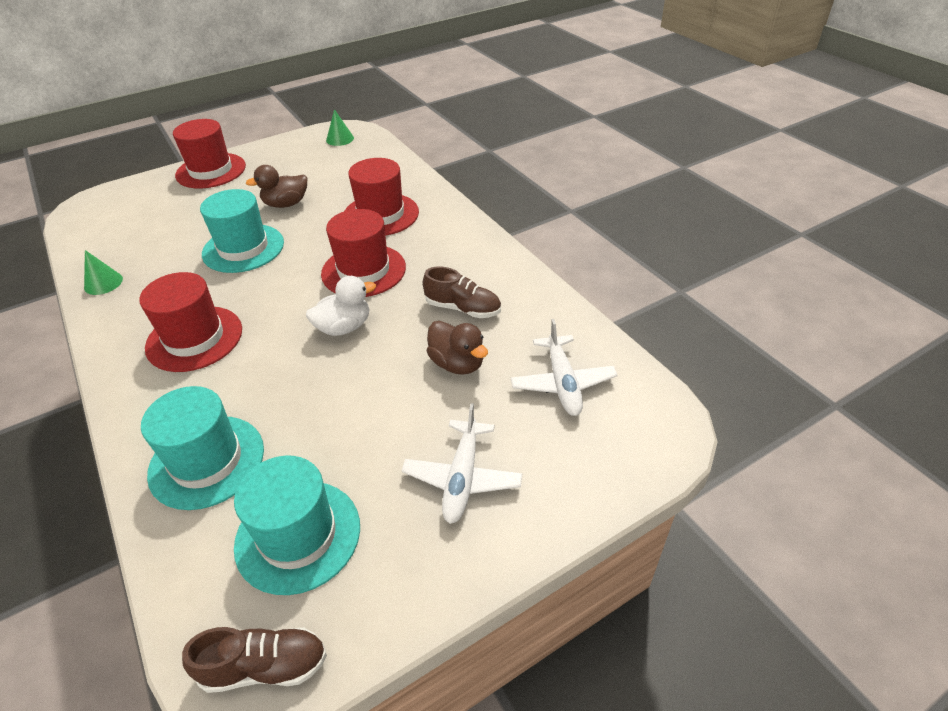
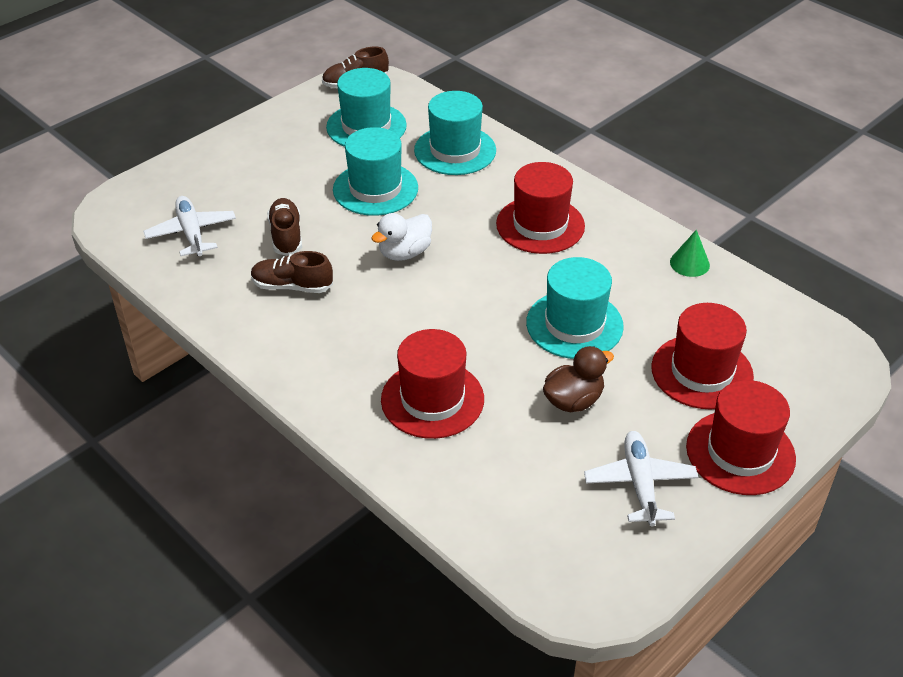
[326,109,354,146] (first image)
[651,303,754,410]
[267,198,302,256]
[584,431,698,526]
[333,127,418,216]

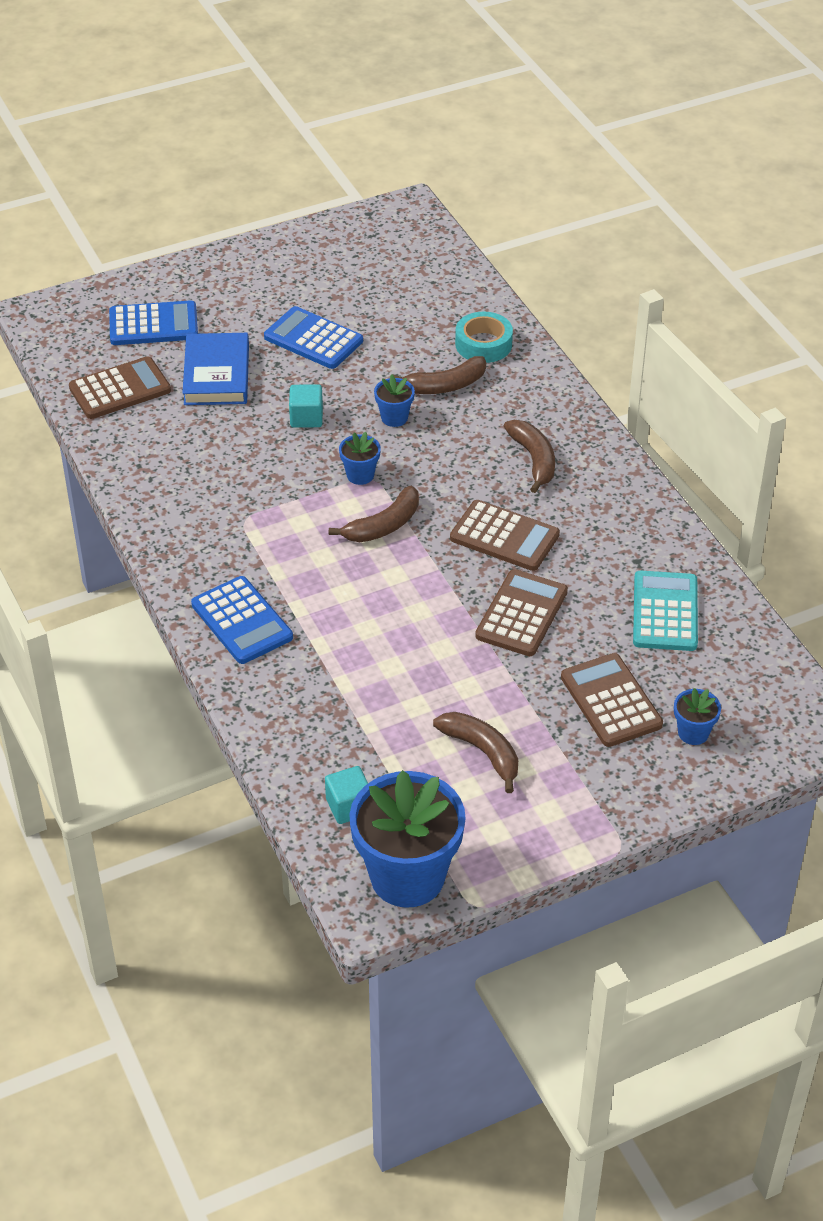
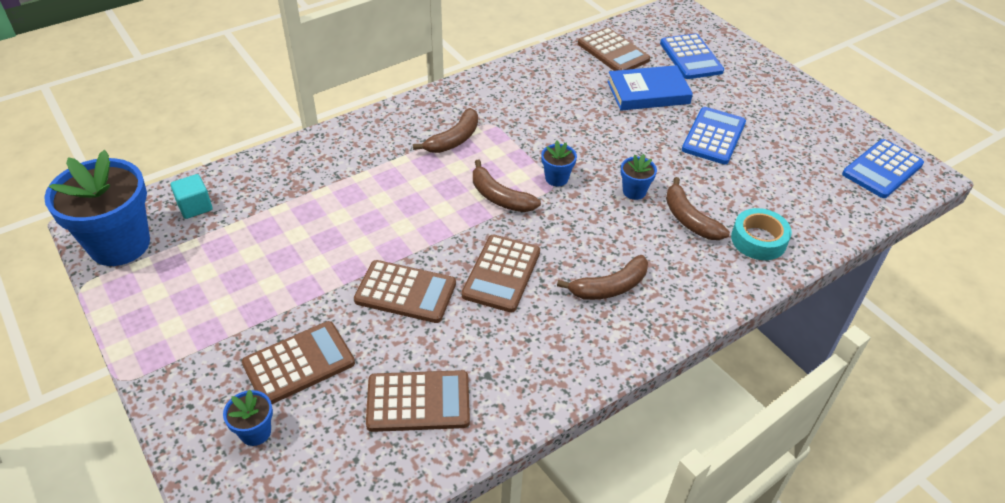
[289,384,323,428] (first image)
[366,370,470,432]
[842,139,924,198]
[413,108,478,153]

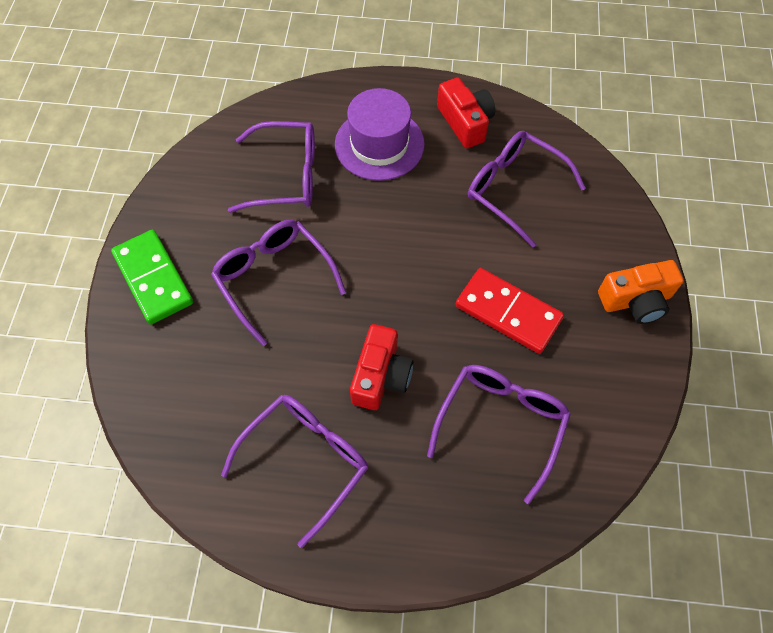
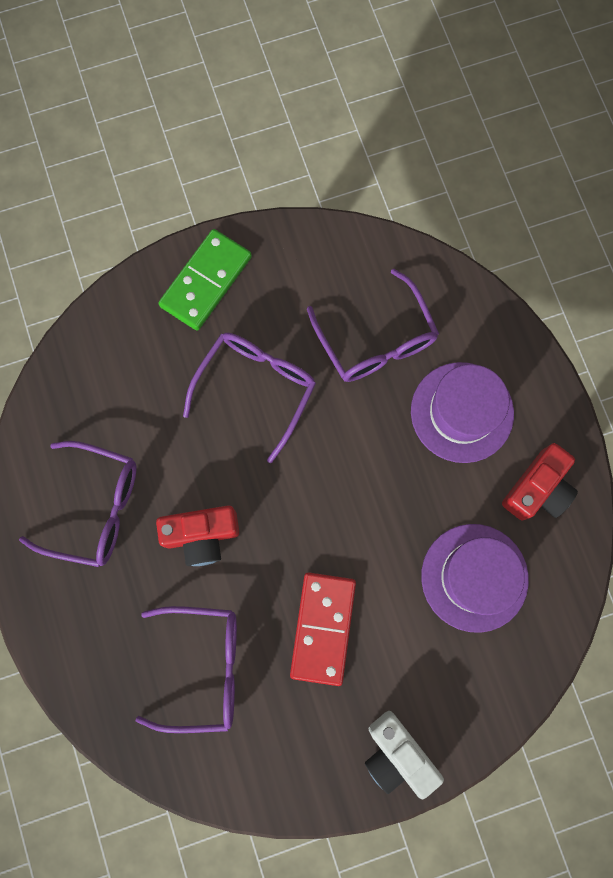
[421,524,529,633]
[365,711,444,799]

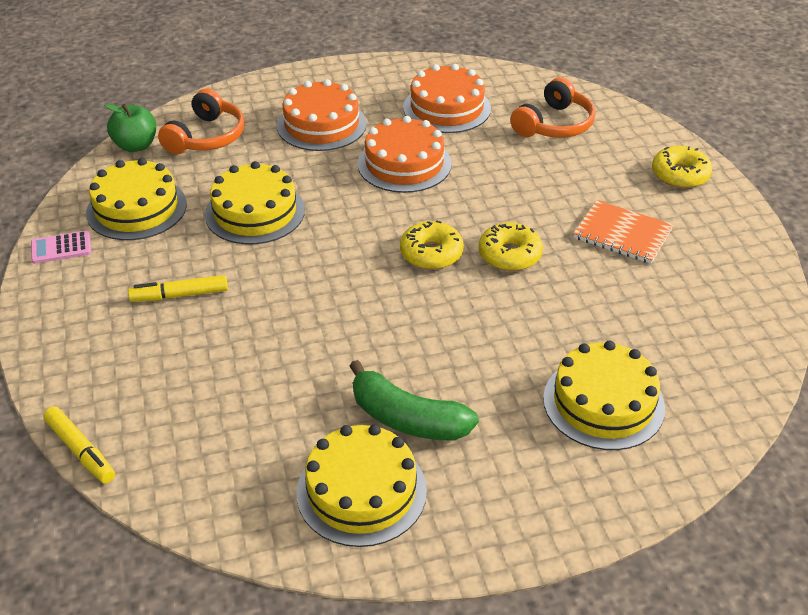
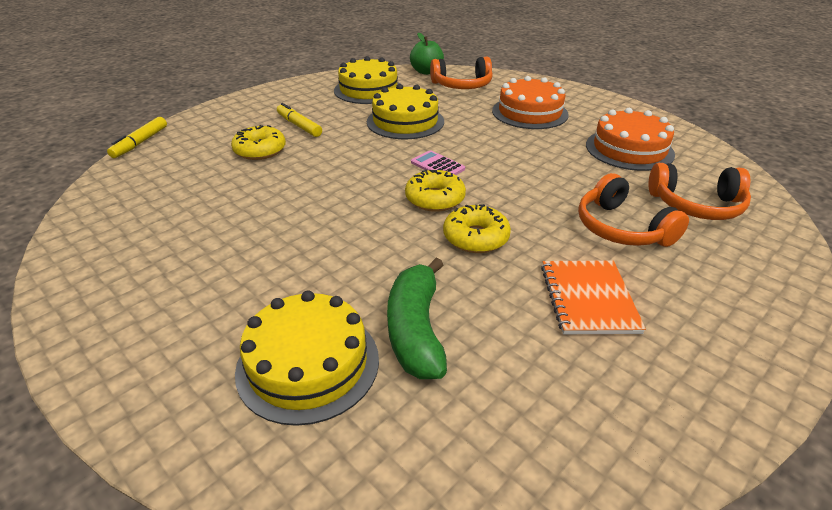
[358,116,452,193] (first image)
[231,125,286,160]
[411,150,465,175]
[387,258,447,379]
[297,424,427,547] (first image)
[578,173,689,247]

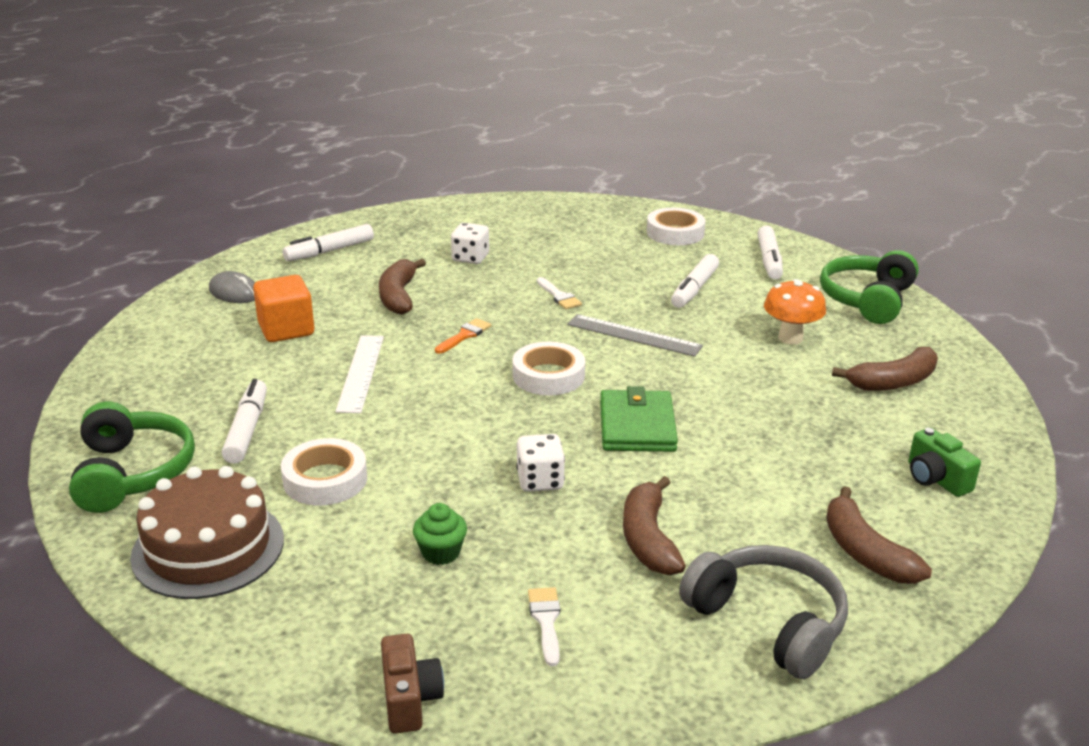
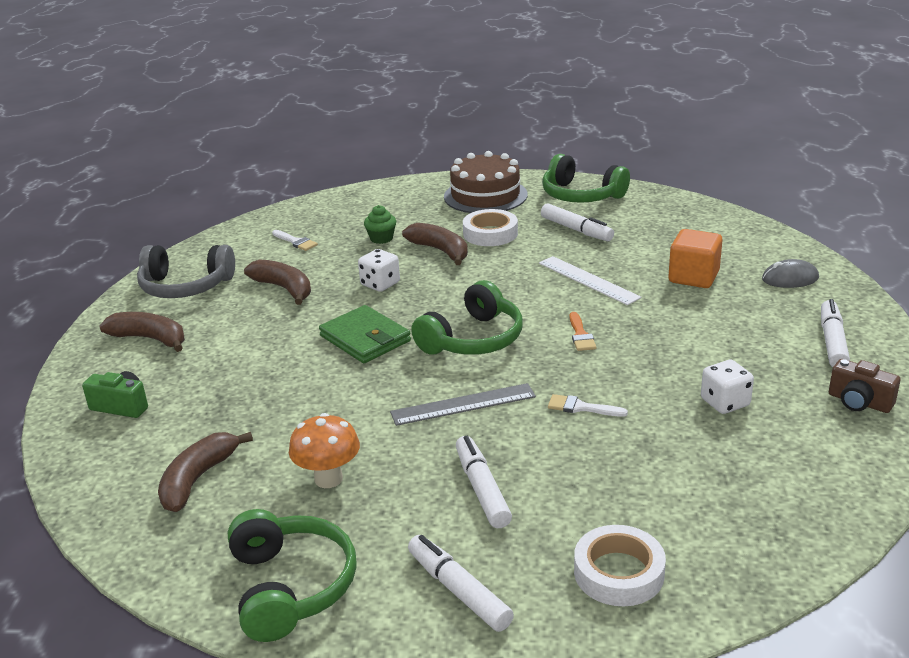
[402,223,468,265]
[411,280,523,355]
[829,359,901,413]

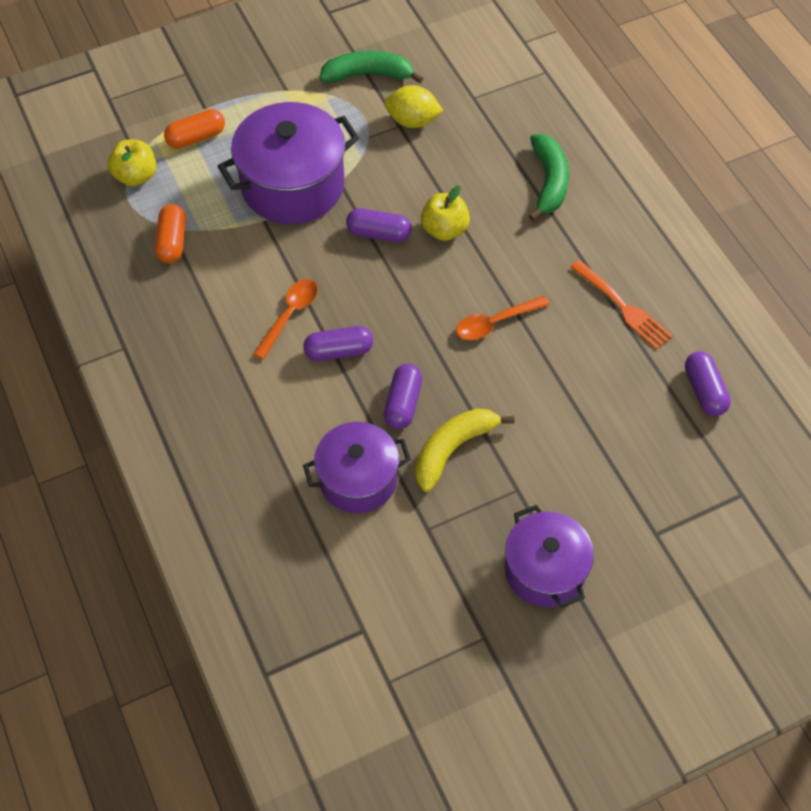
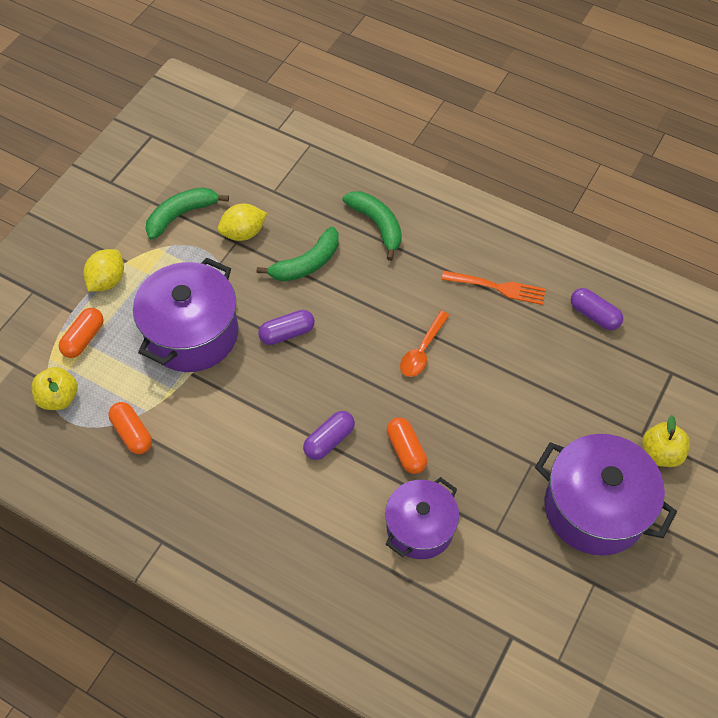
[642,415,690,467]
[253,279,318,360] (first image)
[387,417,427,474]
[415,408,514,492] (first image)
[535,434,677,556]
[257,227,339,281]
[83,249,124,292]

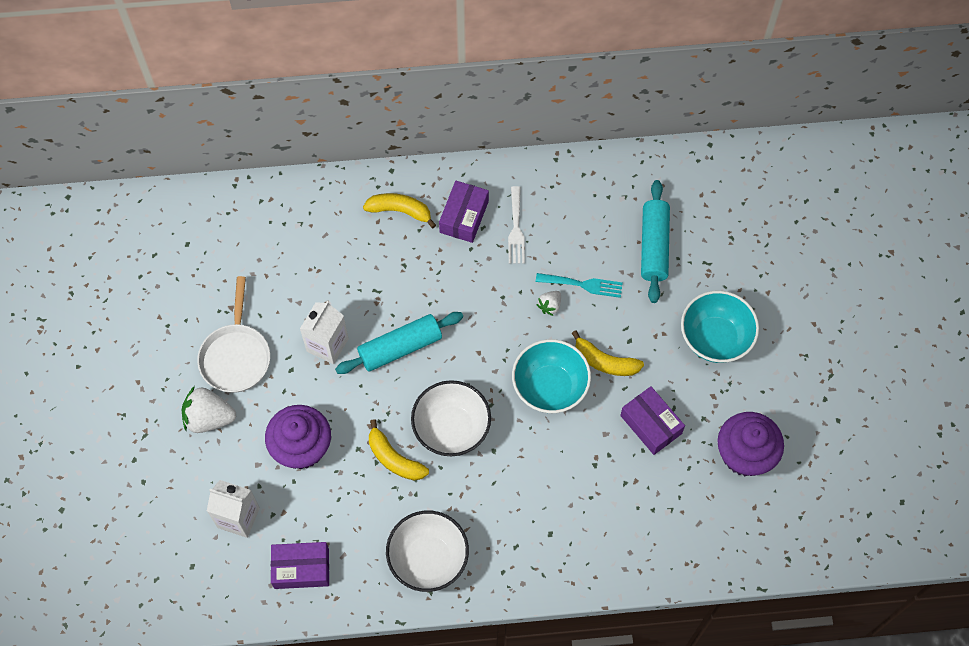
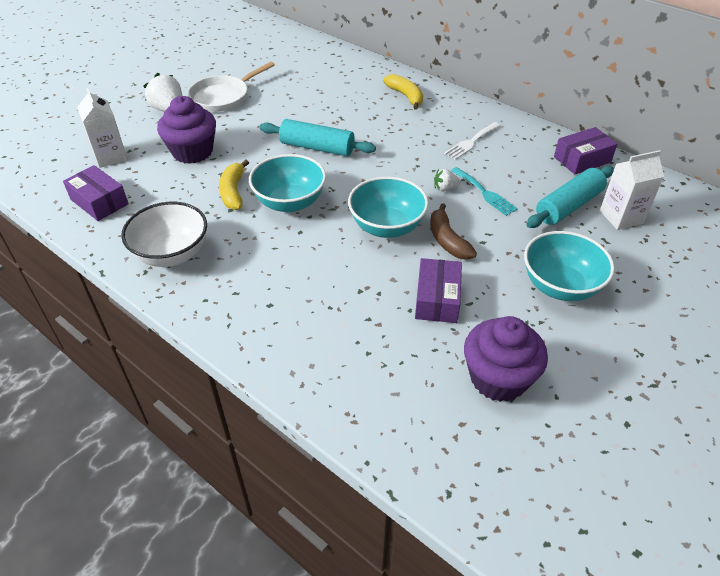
[554,127,617,174]
[600,150,664,230]
[430,203,477,260]
[249,154,326,212]

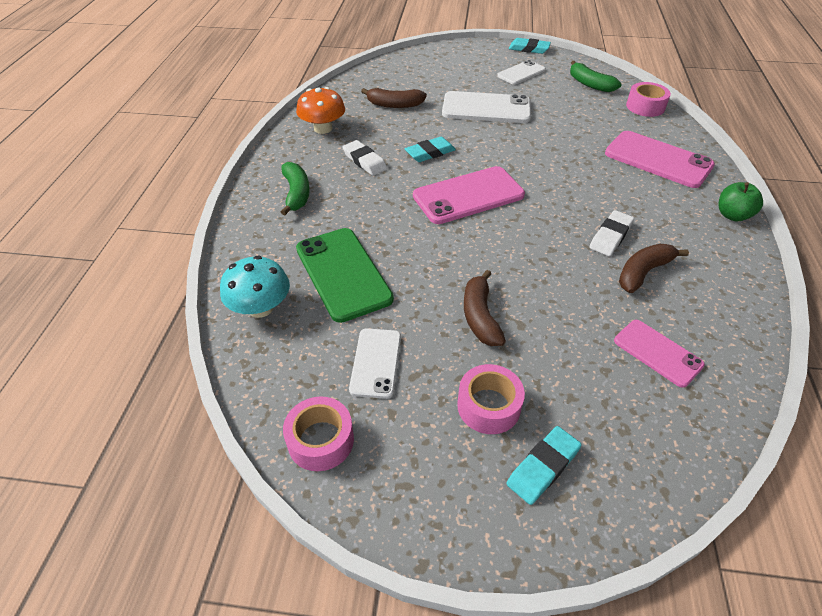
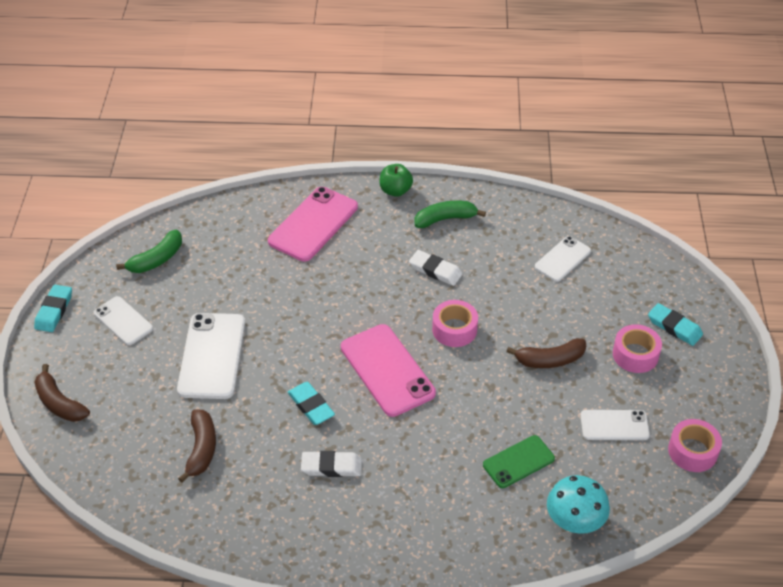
[432,300,478,347]
[296,87,345,134] (first image)
[301,451,362,477]
[415,201,486,228]
[483,435,555,488]
[34,364,90,422]
[535,236,591,282]

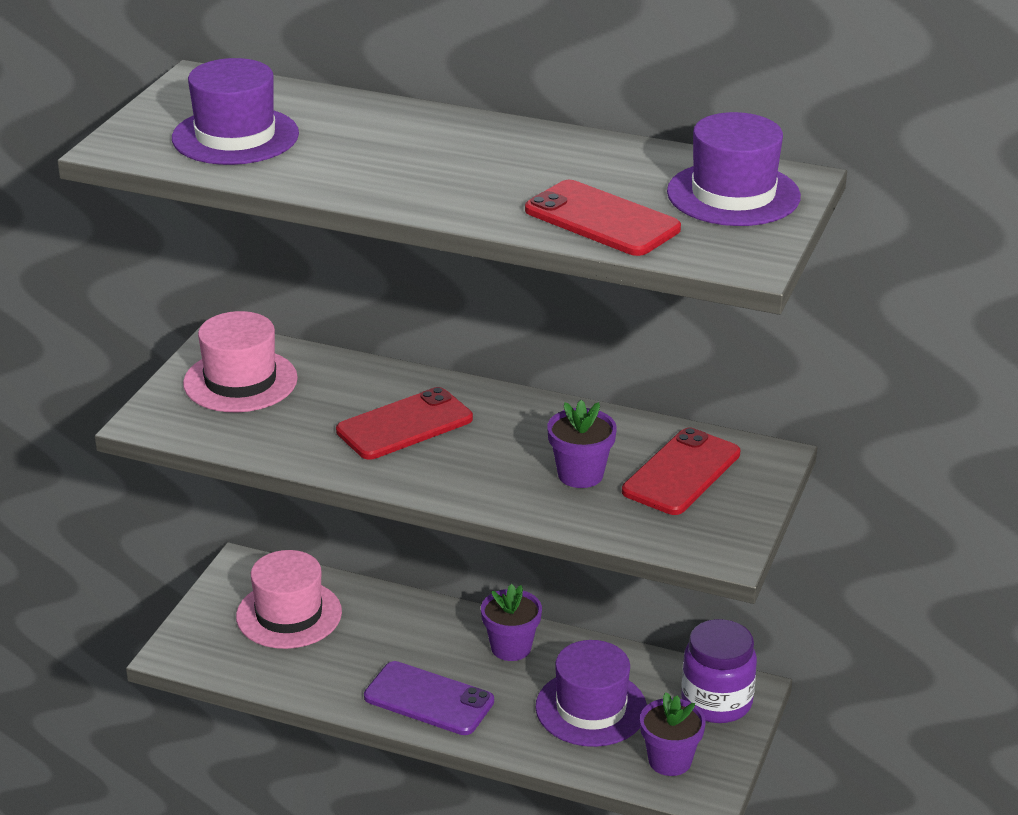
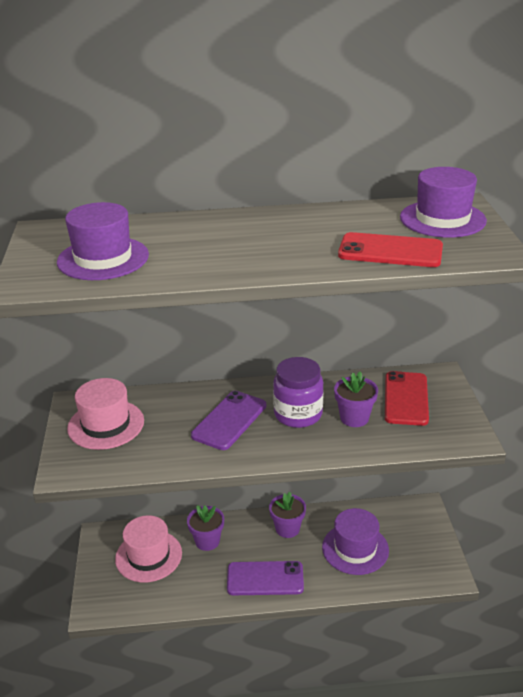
[191,391,266,450]
[273,357,324,428]
[187,505,224,551]

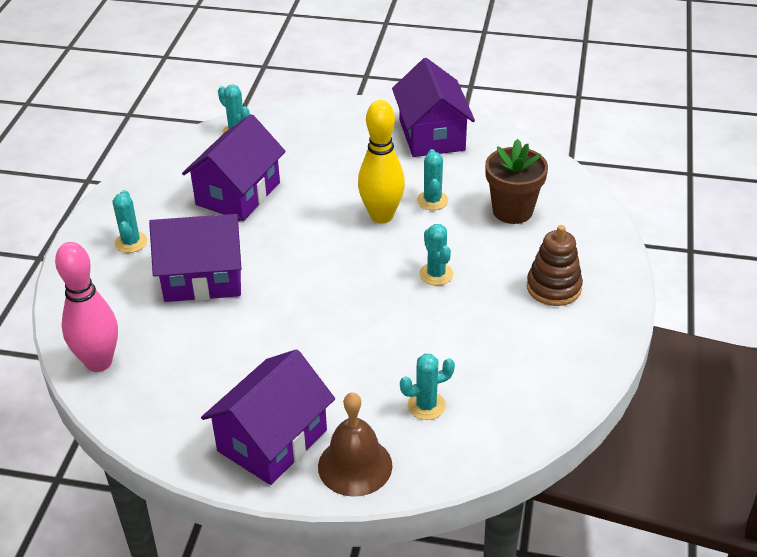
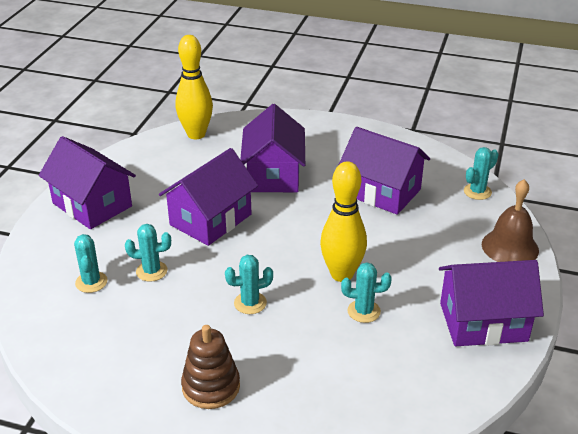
[485,139,548,224] (first image)
[125,224,171,282]
[175,35,213,139]
[482,179,539,262]
[159,148,258,246]

